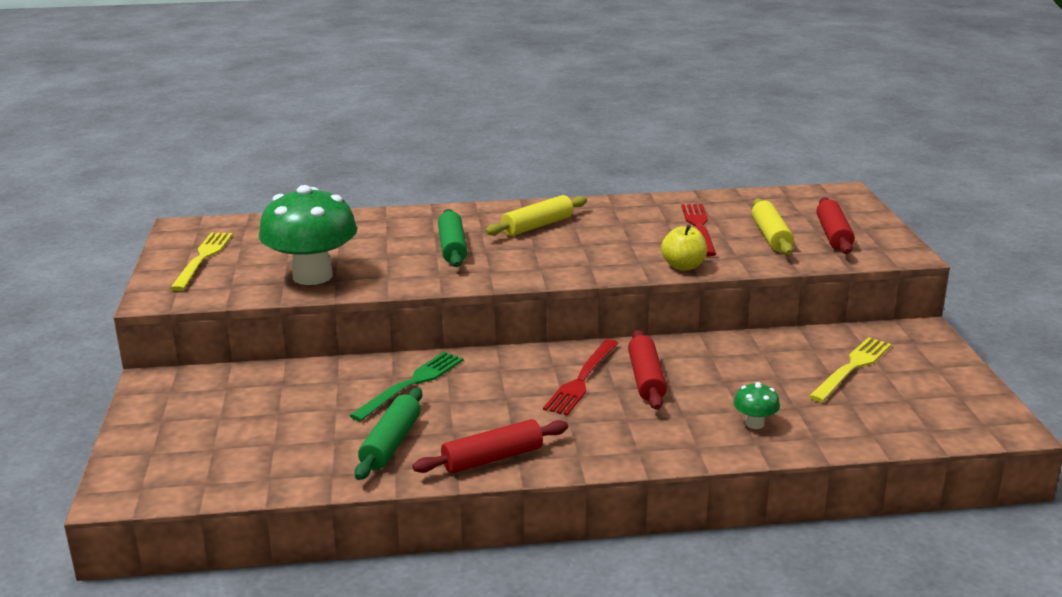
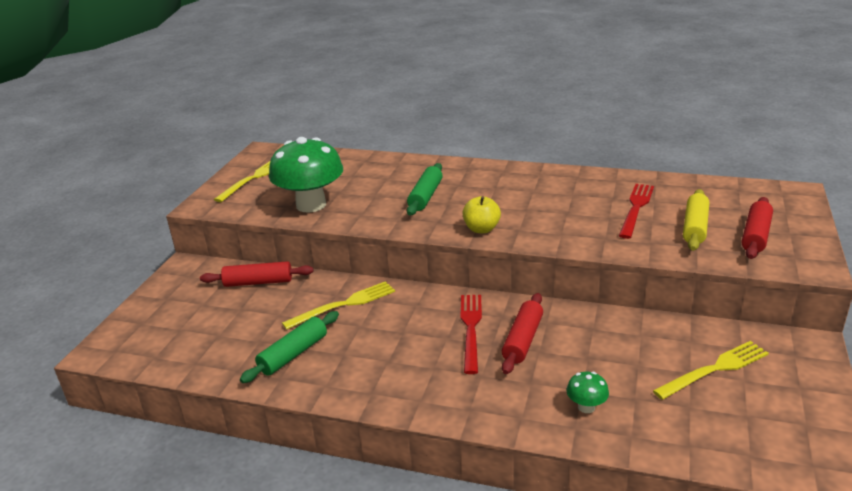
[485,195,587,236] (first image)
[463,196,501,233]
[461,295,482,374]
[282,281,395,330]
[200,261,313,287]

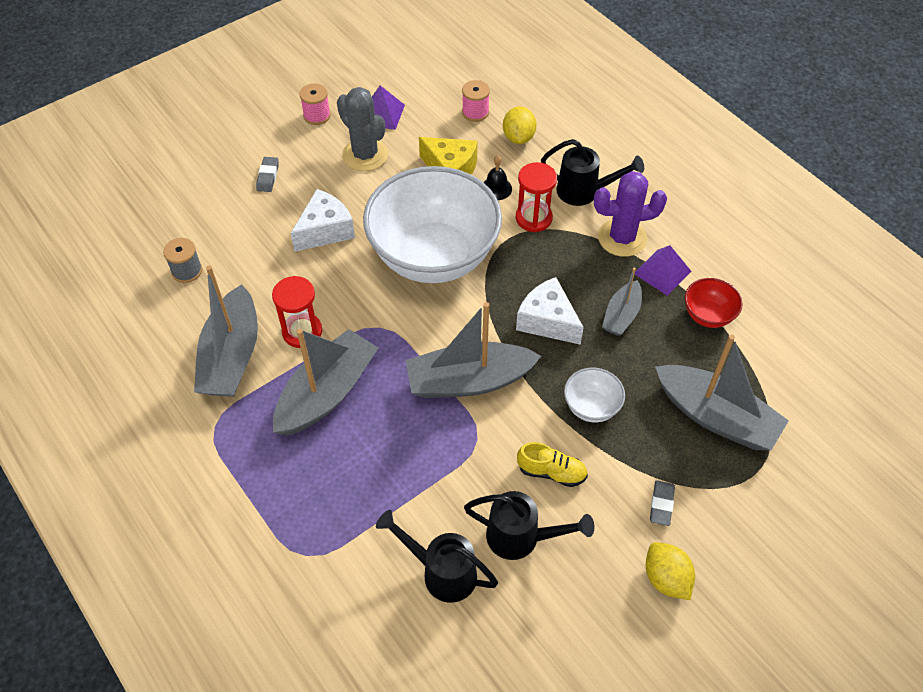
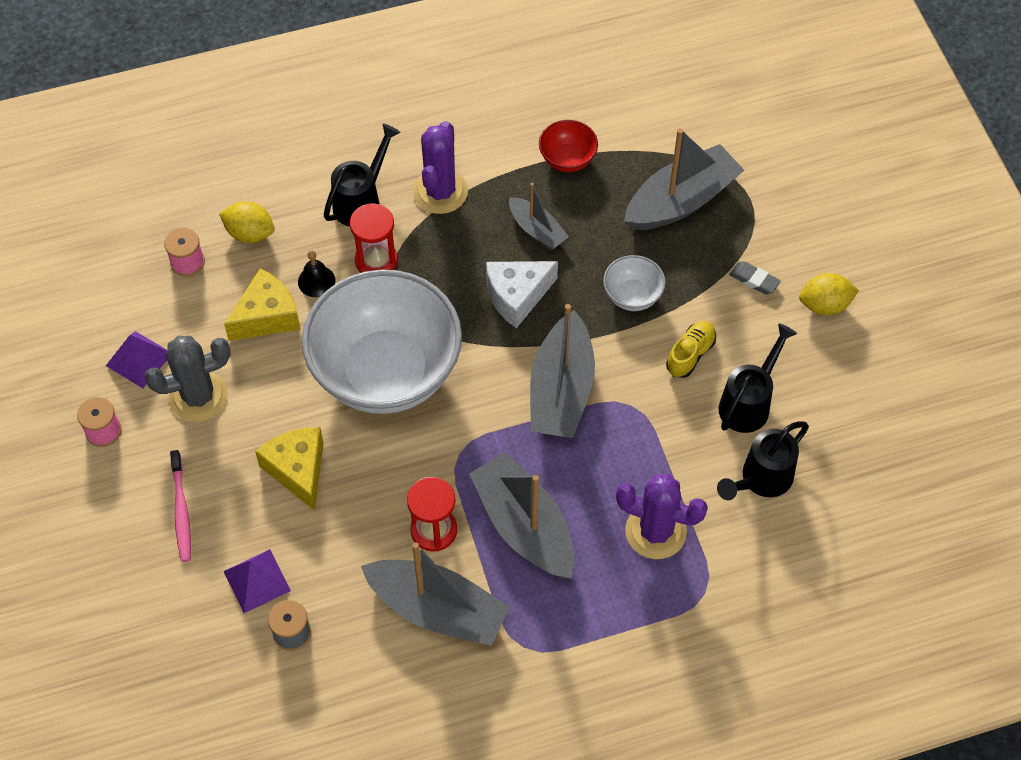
[170,450,191,562]
[255,427,324,511]
[223,549,291,613]
[616,474,708,559]

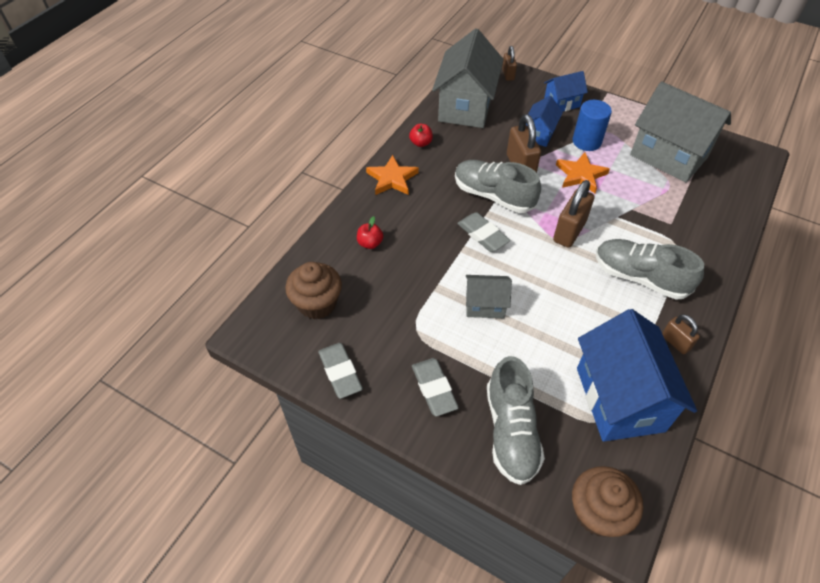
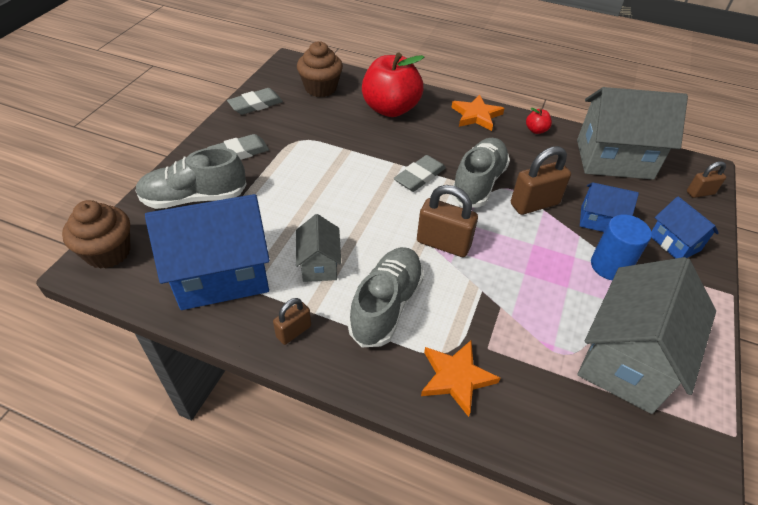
[421,340,500,417]
[362,52,424,117]
[296,214,341,282]

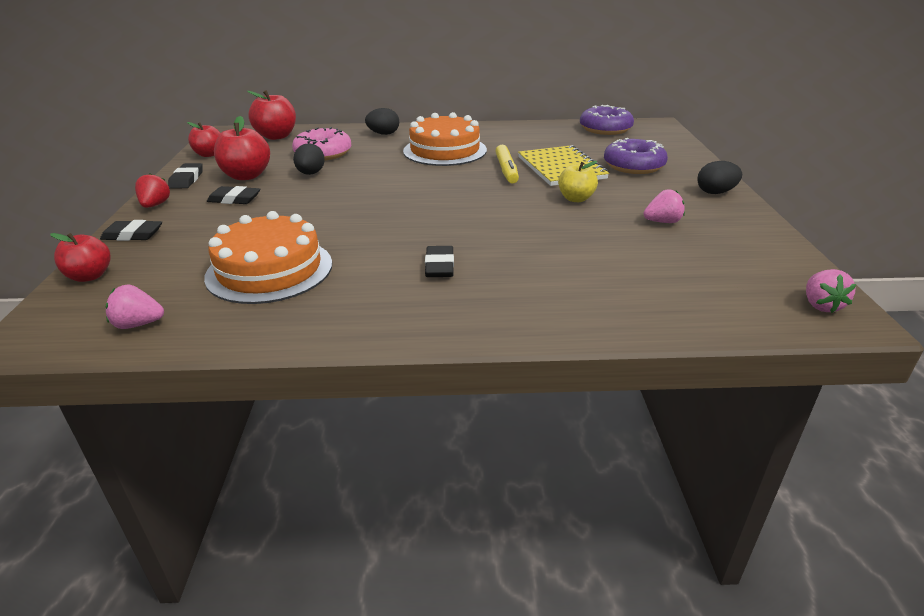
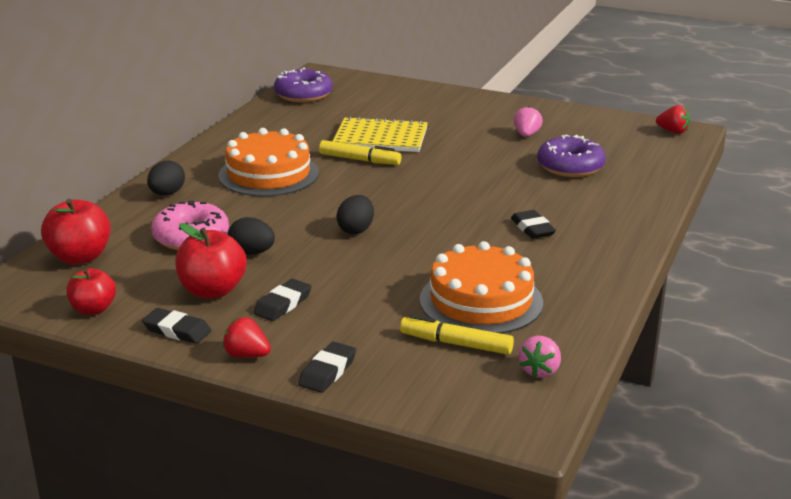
[537,135,606,177]
[558,161,598,202] (first image)
[336,195,374,234]
[50,233,111,282] (first image)
[511,210,556,239]
[656,105,690,134]
[400,314,514,355]

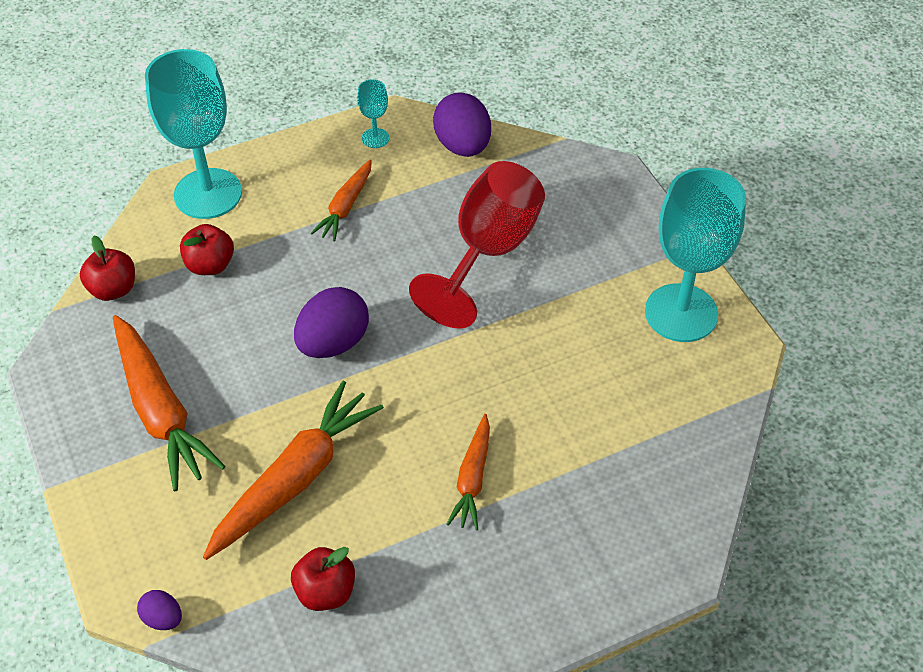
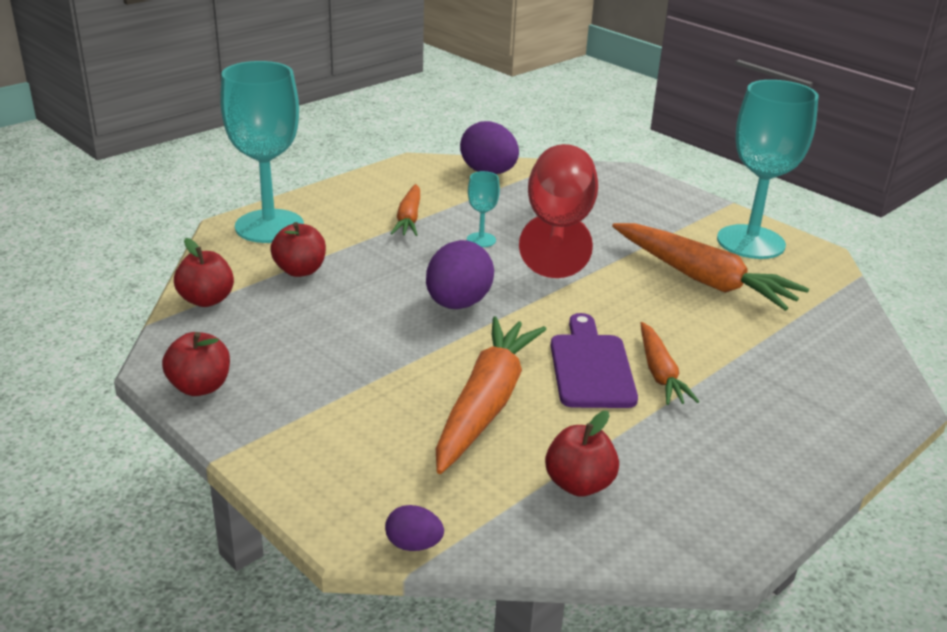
[467,171,500,247]
[612,223,809,311]
[551,313,638,408]
[162,332,230,396]

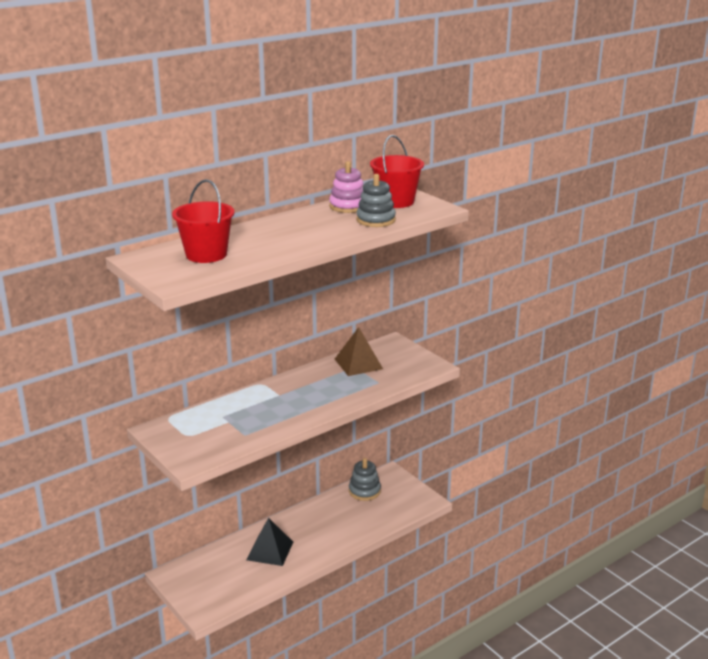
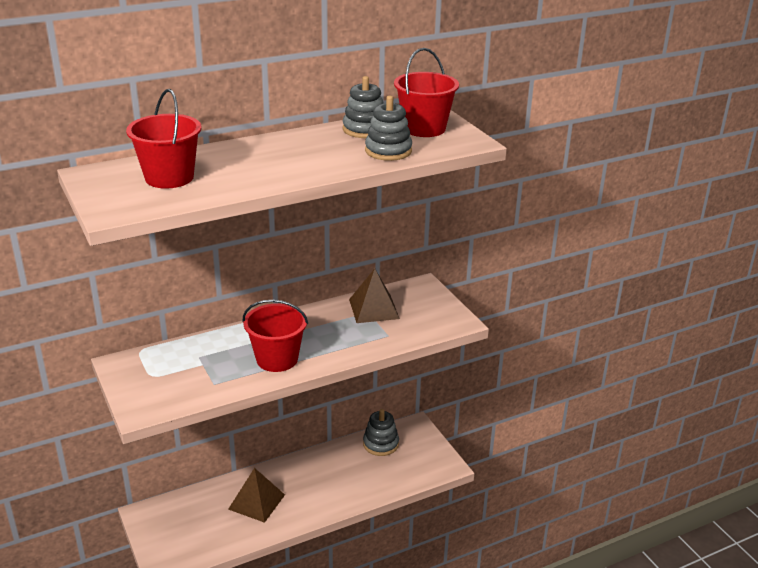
[343,76,383,138]
[228,468,285,523]
[243,300,308,372]

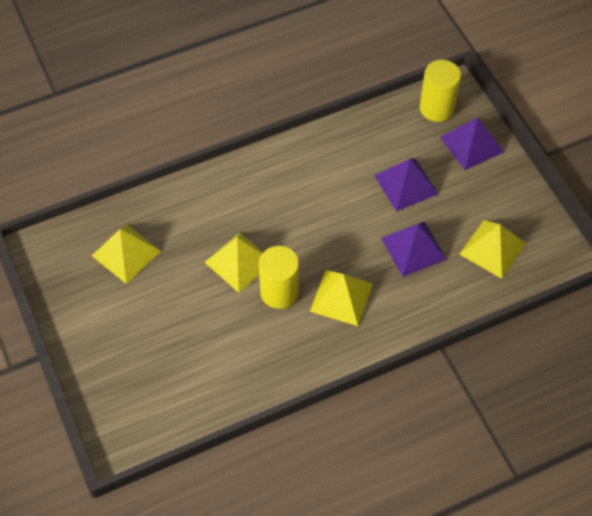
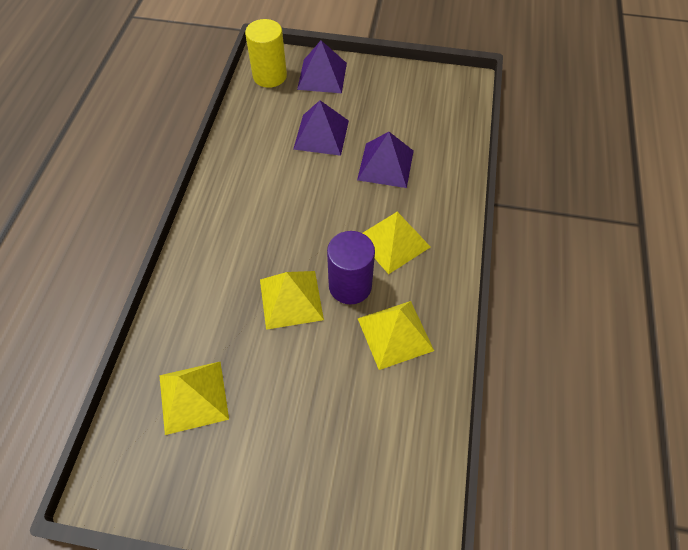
[357,301,434,370]
[327,231,375,304]

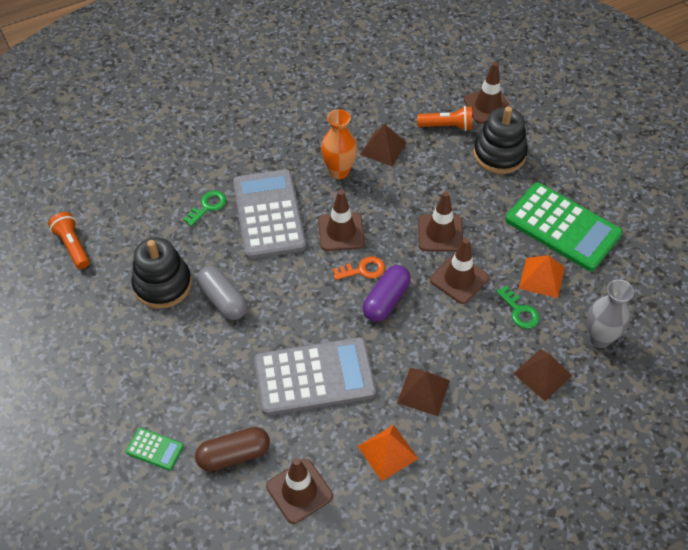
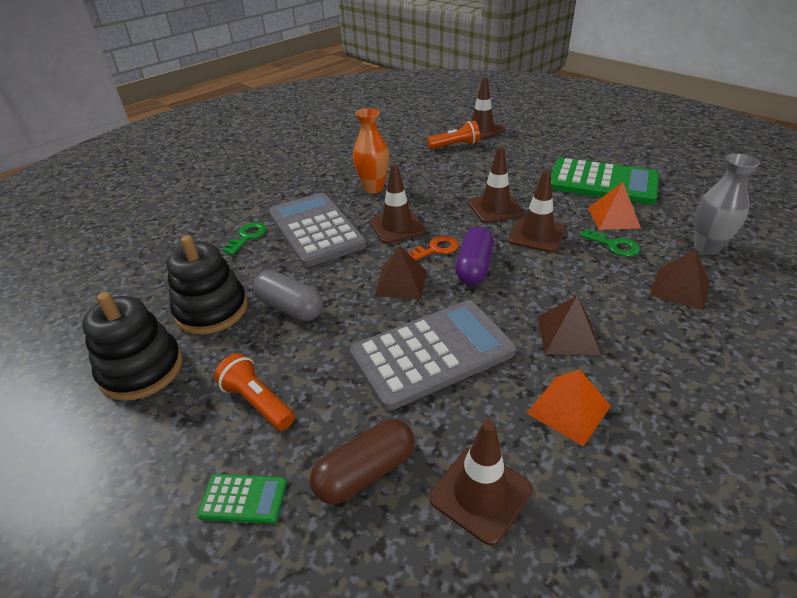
[82,292,182,401]
[374,245,427,299]
[214,353,295,431]

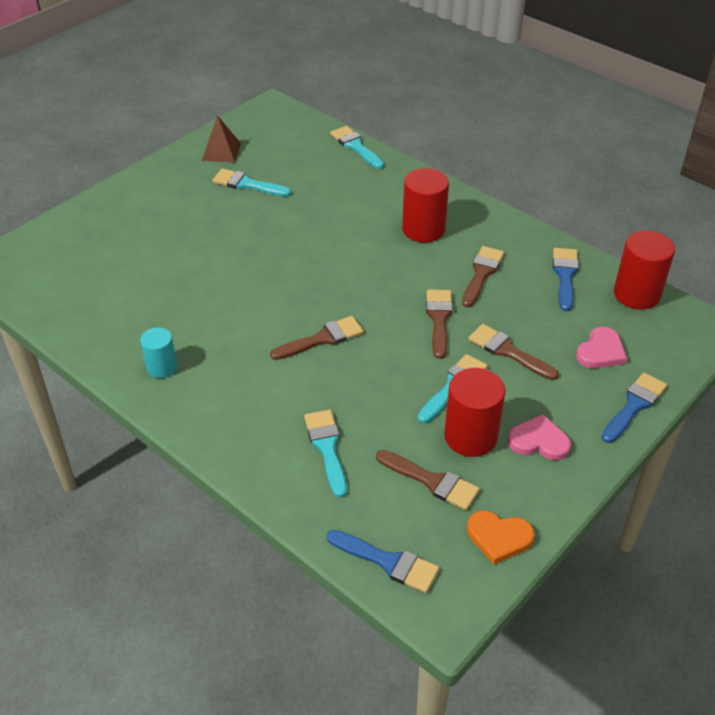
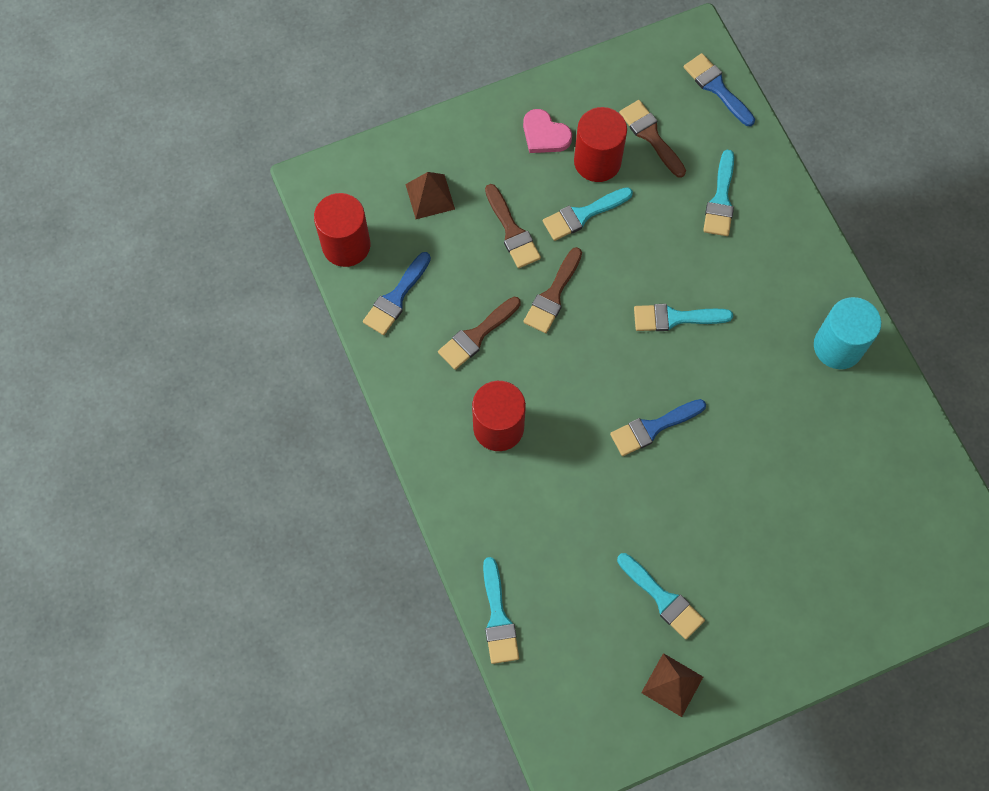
[634,304,733,331]
[814,297,881,369]
[405,172,455,219]
[610,399,706,456]
[467,510,534,564] (first image)

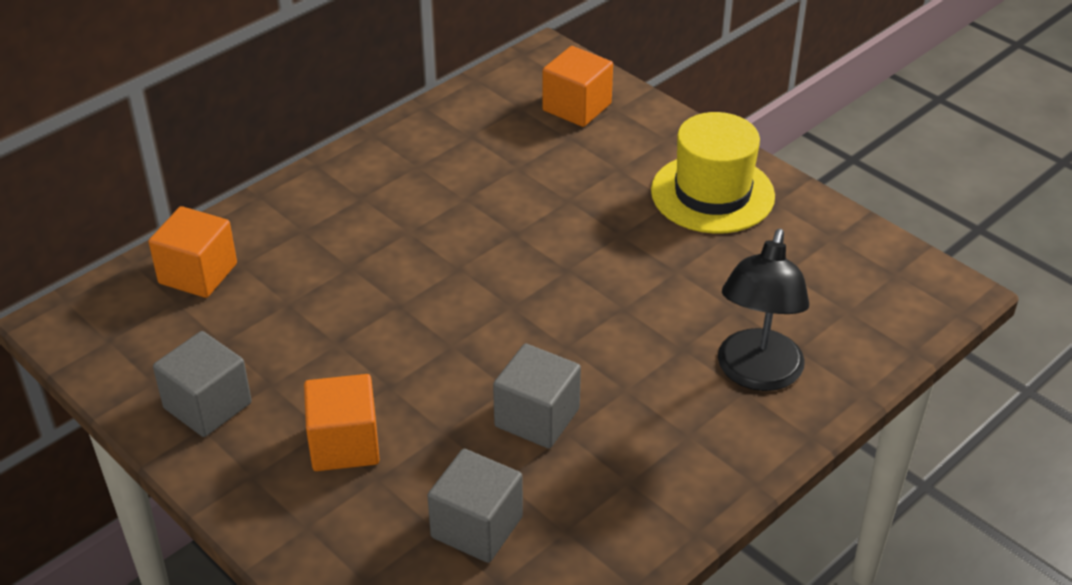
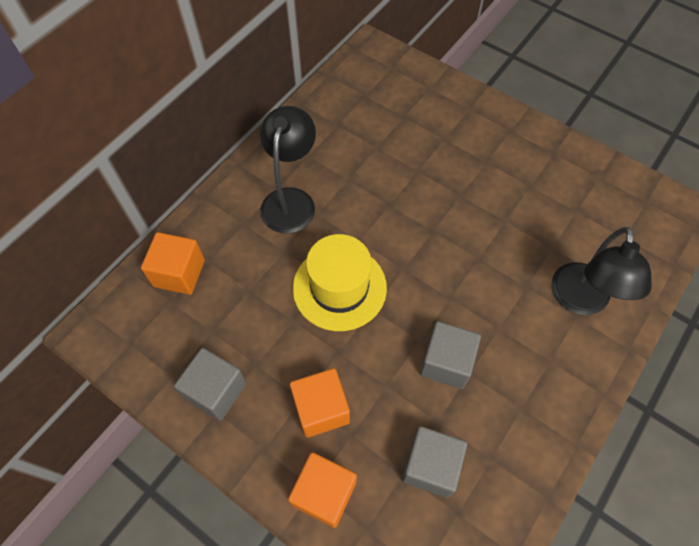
[288,452,357,528]
[293,234,387,331]
[260,106,316,234]

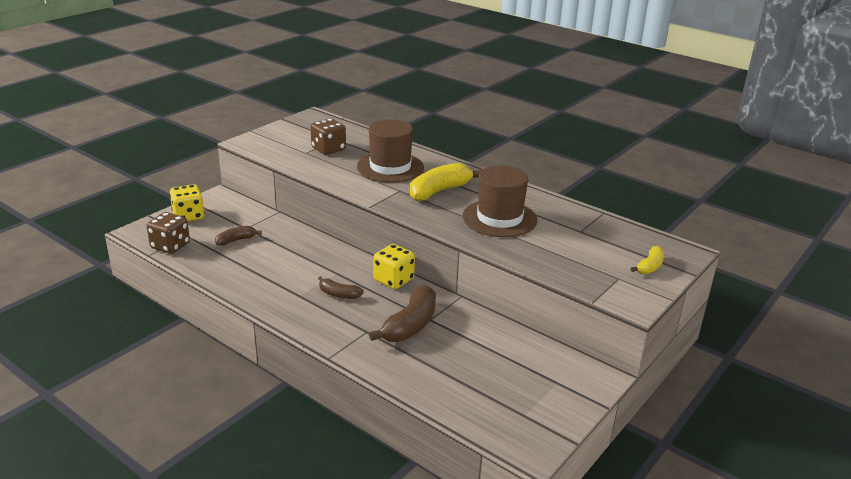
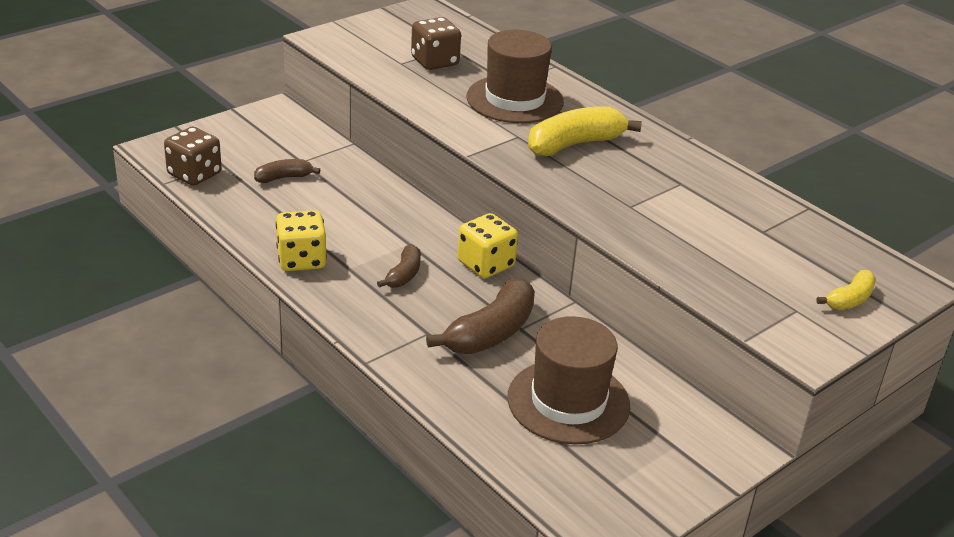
[507,316,630,444]
[276,210,327,271]
[377,244,421,288]

